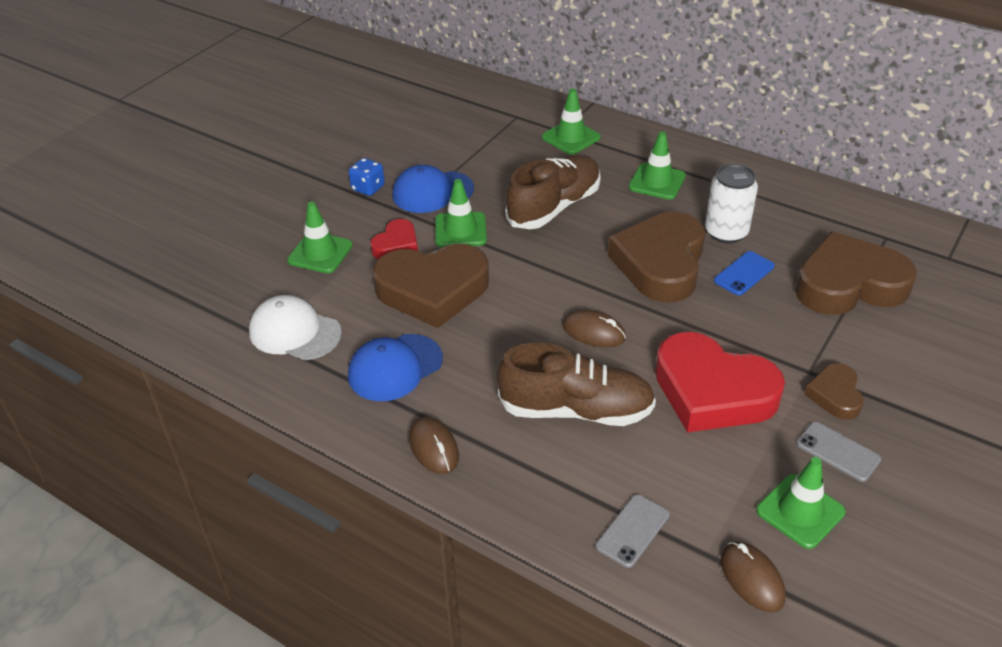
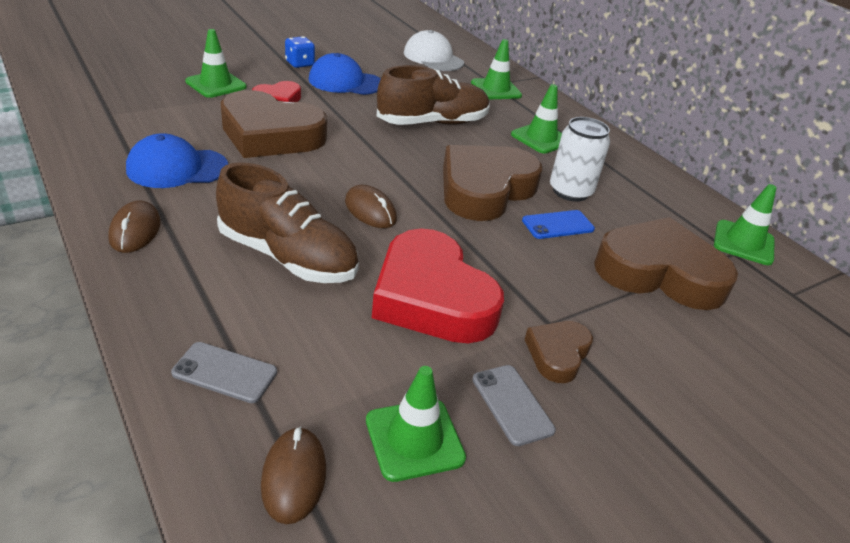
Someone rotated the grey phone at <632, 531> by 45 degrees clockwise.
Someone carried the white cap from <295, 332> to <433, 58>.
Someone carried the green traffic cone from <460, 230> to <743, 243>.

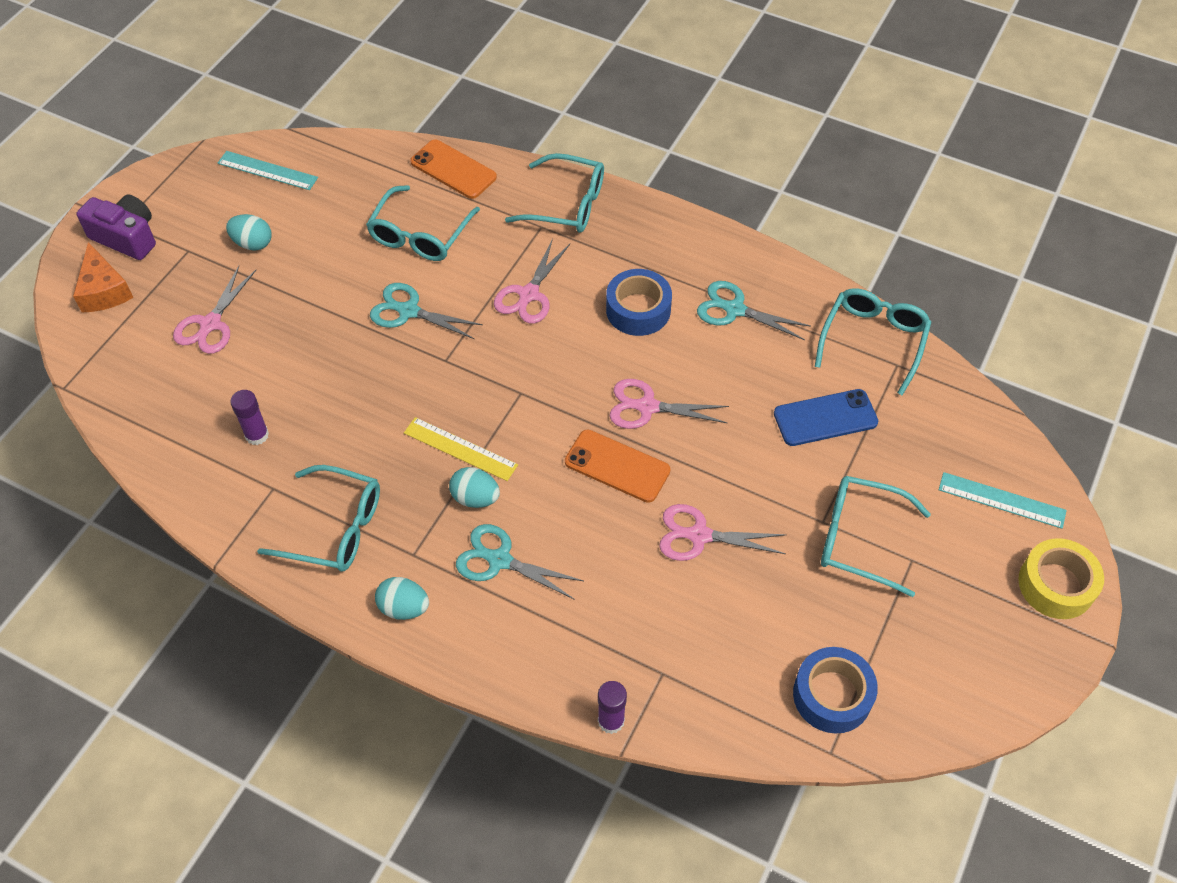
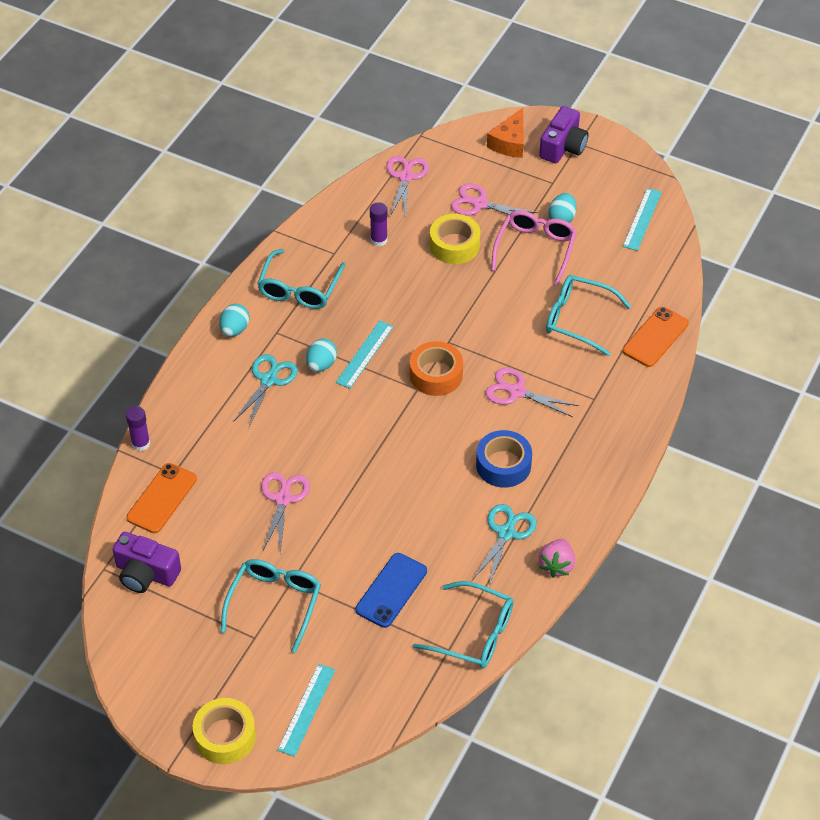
Someone swapped the blue tape at <832, 695> for the purple camera at <146, 573>.
Someone carried the orange phone from <617, 466> to <162, 498>.
Someone repainted the yellow ruler at <460, 449>, which became the turquoise ruler at <365, 354>.
Someone rotated the blue phone at <825, 418> by 45 degrees clockwise.
Someone carried the pink scissors from <647, 407> to <405, 177>.
Someone put down the orange tape at <436, 375>.
Someone put down the yellow tape at <454, 245>.
Someone rotated the orange cheese at <104, 290> by 45 degrees counterclockwise.
Someone put down the pink glasses at <535, 249>.
Someone put down the pink strawberry at <556, 565>.
Someone took away the turquoise scissors at <409, 311>.
Someone took away the turquoise glasses at <566, 204>.

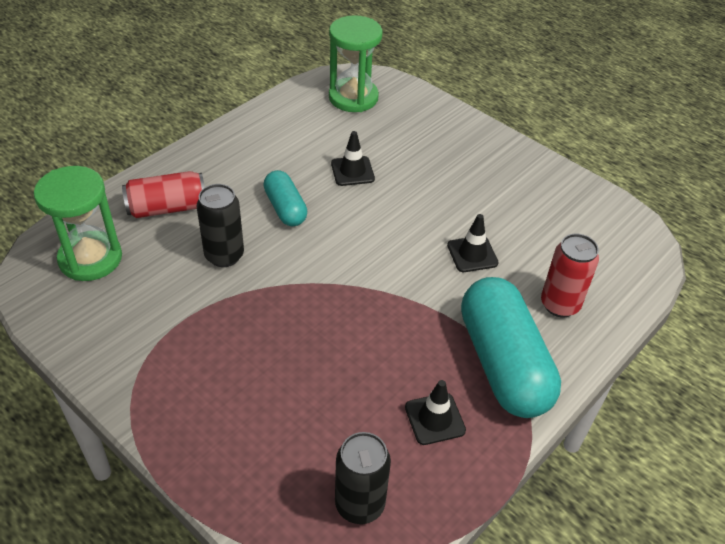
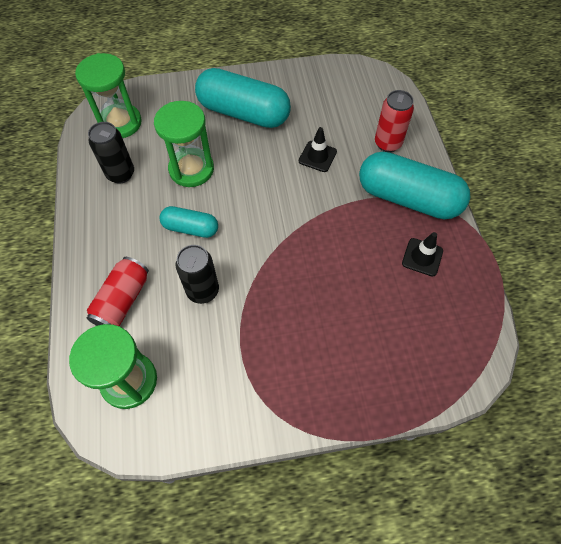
Someone carried the black can from <359, 504> to <121, 174>.
Someone swapped the black traffic cone at <352, 171> for the green hourglass at <191, 169>.
Someone put down the turquoise capsule at <243, 113>.

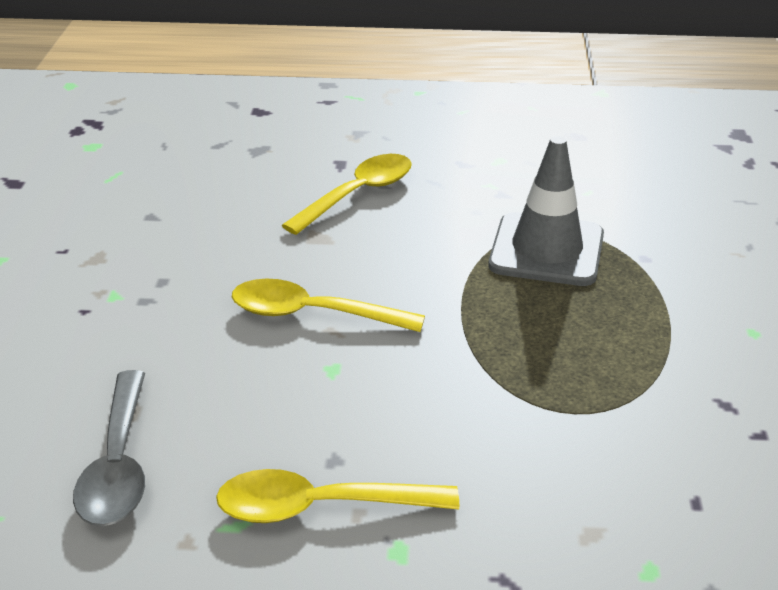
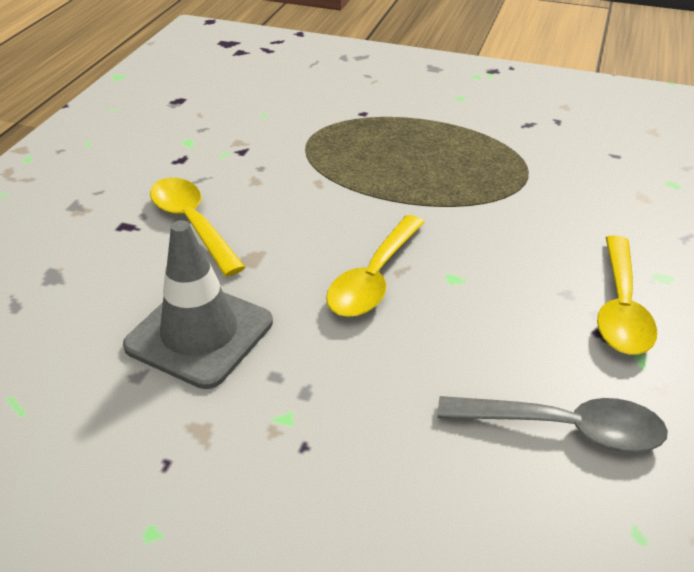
Someone carried the grey traffic cone from <546, 250> to <199, 334>.

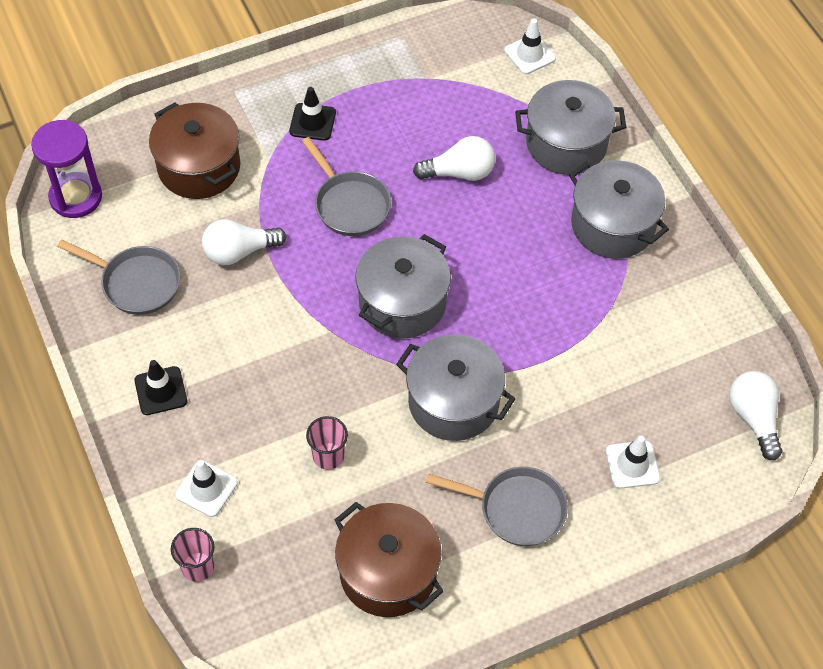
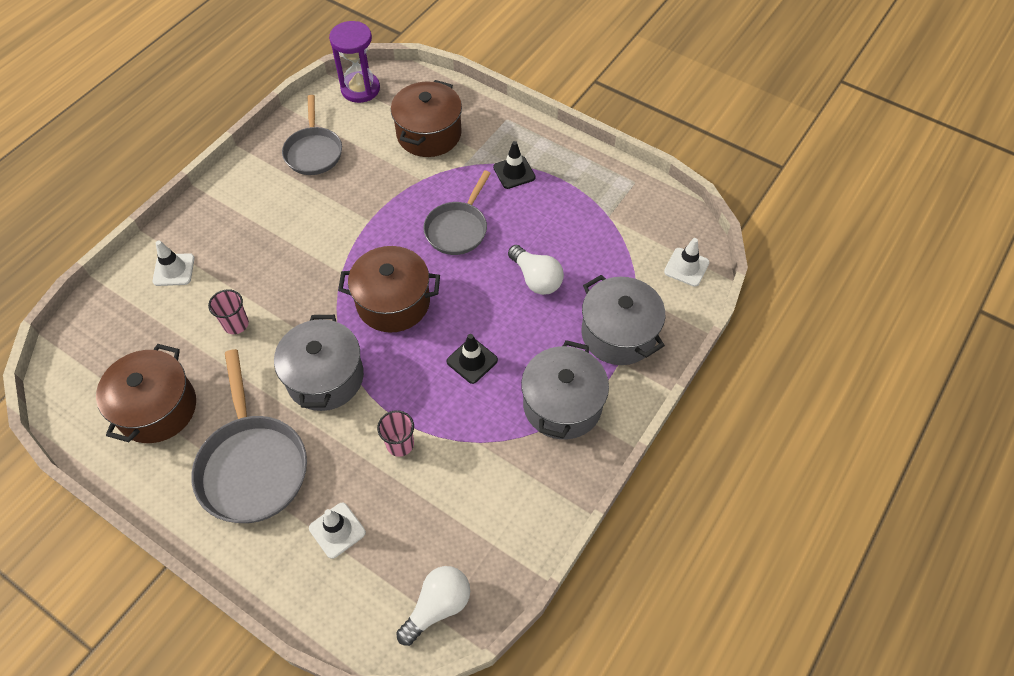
Someone scaled the grey pan at <516, 509> by 1.51.
Someone repainted the grey pot at <402, 302>, which became the brown pot at <393, 302>.
Someone carried the pink cup from <198, 566> to <400, 444>.
Someone carried the black traffic cone from <161, 391> to <472, 361>.
Someone took away the white light bulb at <239, 252>.

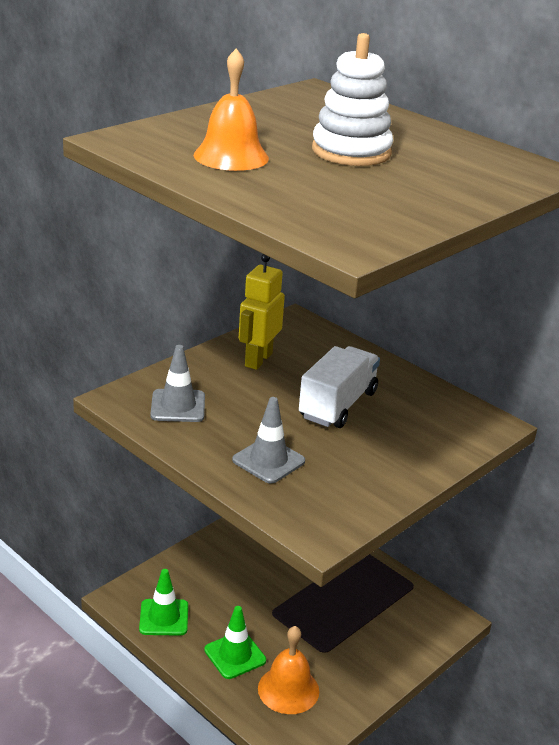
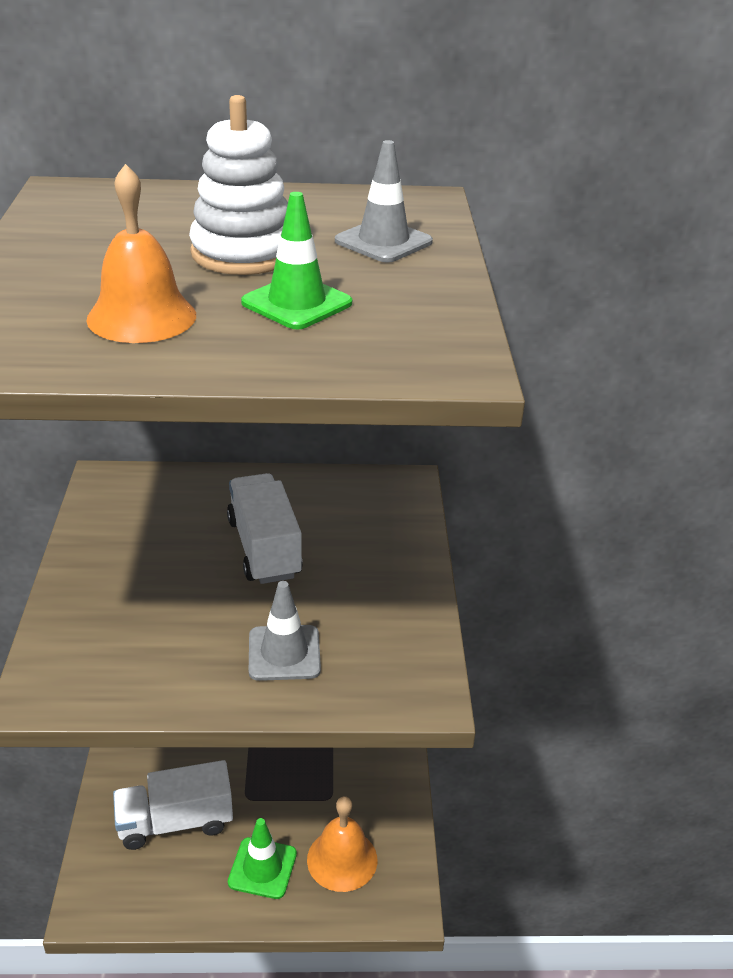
Someone put down the white truck at <175, 822>.
Someone carried the green traffic cone from <164, 617> to <297, 303>.
Someone carried the grey traffic cone from <178, 406> to <383, 242>.
Someone took away the yellow robot at <258, 359>.

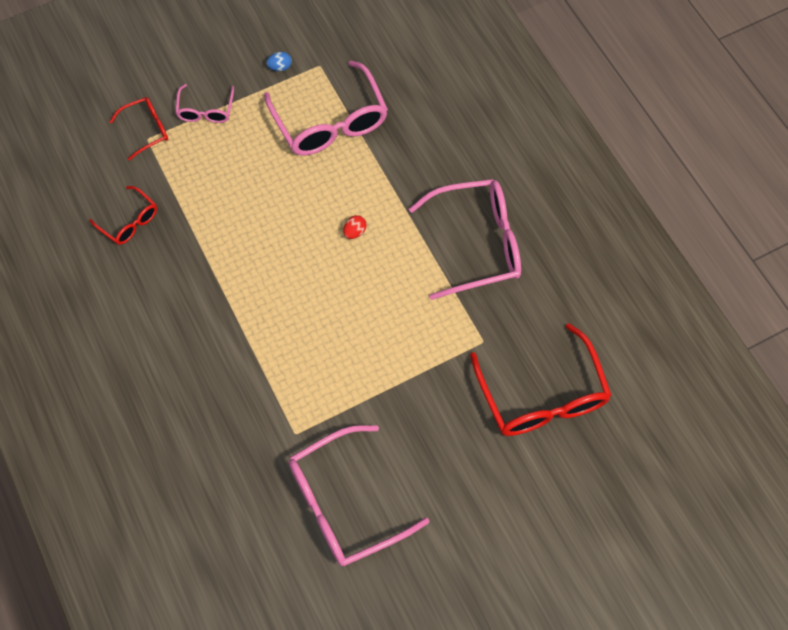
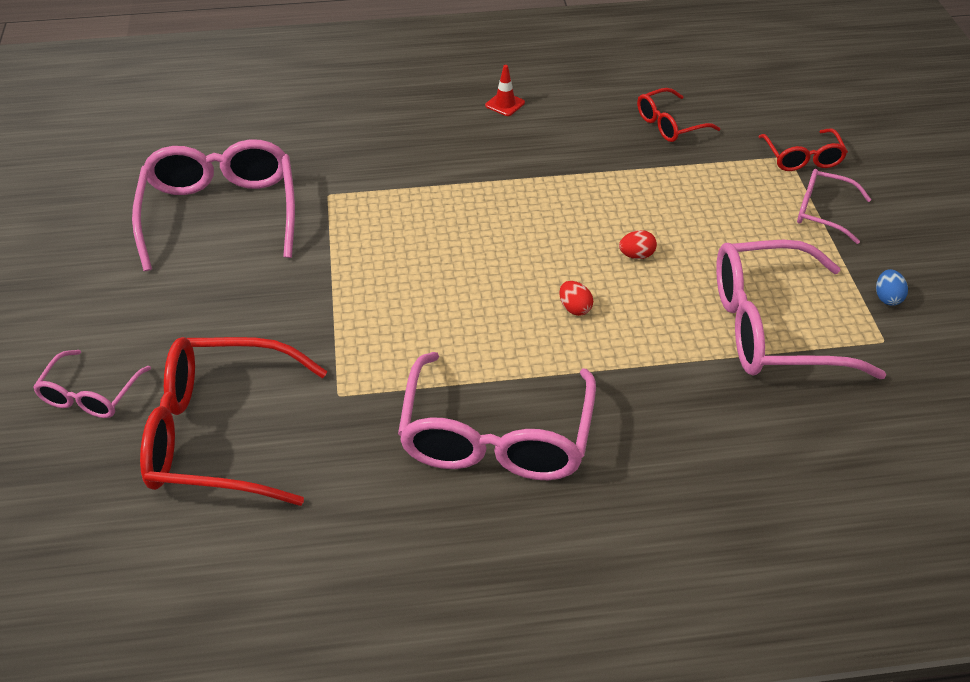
Someone put down the pink glasses at <90, 395>.
Someone put down the red traffic cone at <505, 104>.
Someone put down the red egg at <636, 255>.

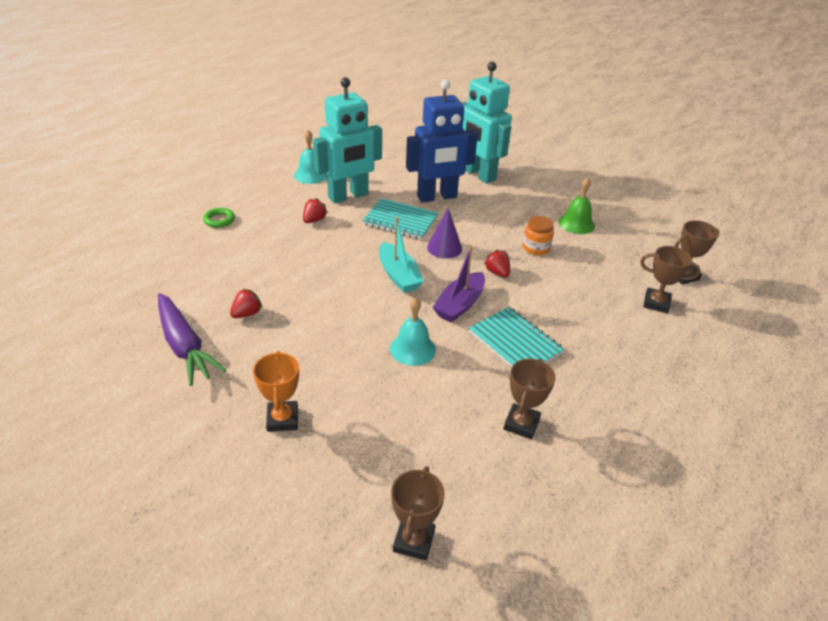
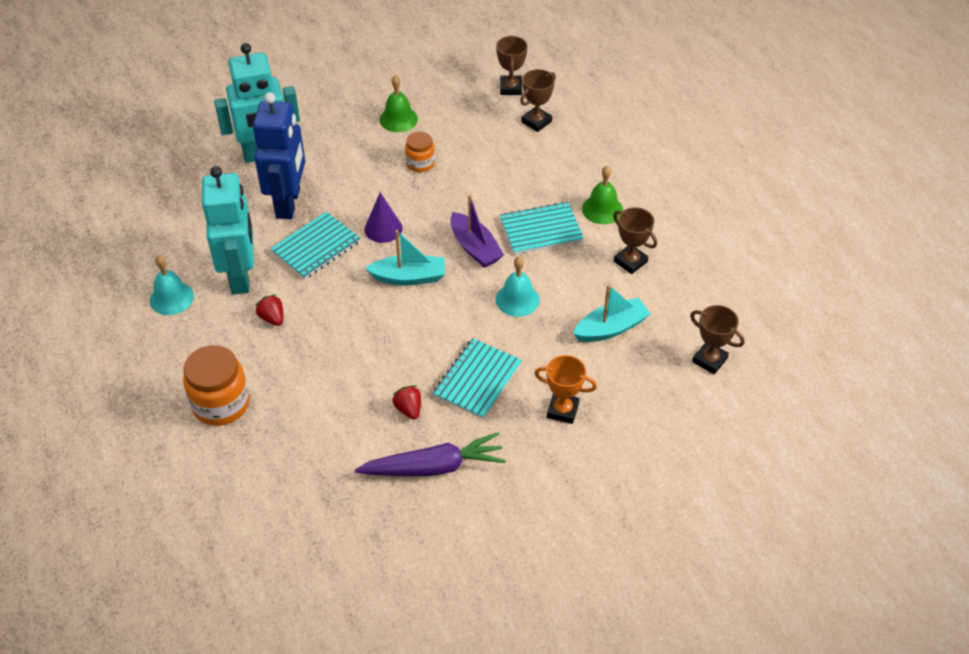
Someone swapped the green ring at <219, 220> for the orange jar at <221, 404>.
Someone put down the turquoise notebook at <477, 380>.
Someone put down the turquoise boat at <611, 328>.
Someone put down the green bell at <602, 209>.
Someone took away the red strawberry at <497, 272>.

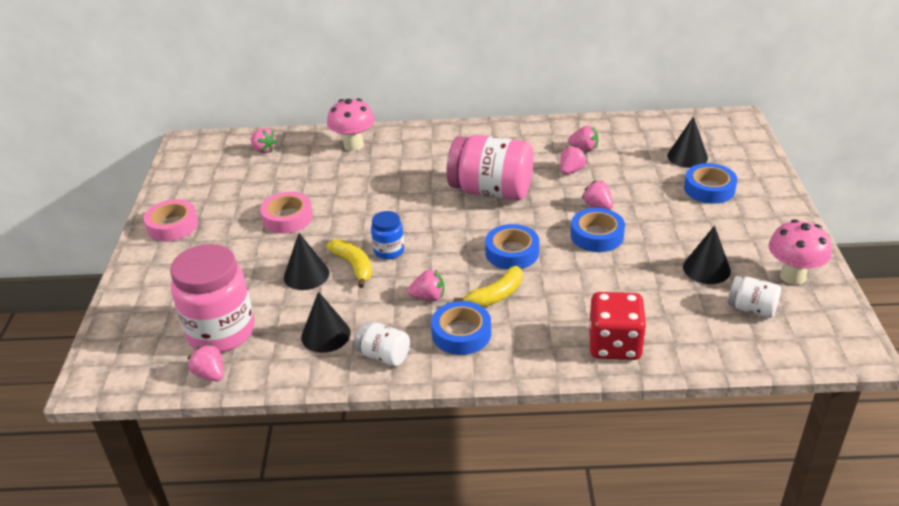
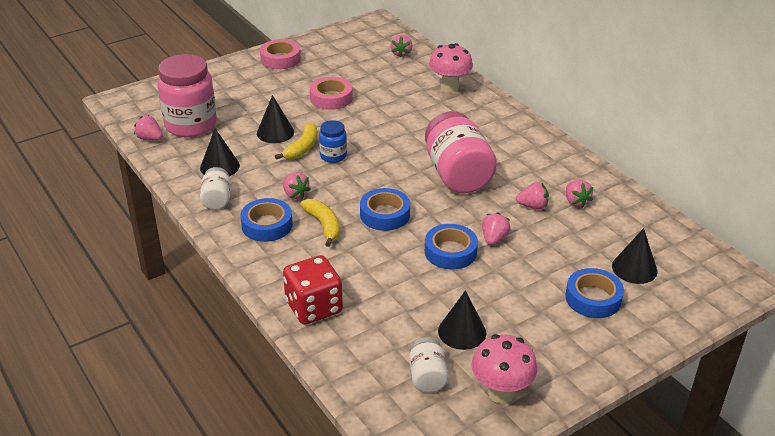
Someone rotated the pink strawberry at <210, 374> by 75 degrees counterclockwise.
Someone rotated the yellow banana at <495, 295> by 135 degrees counterclockwise.

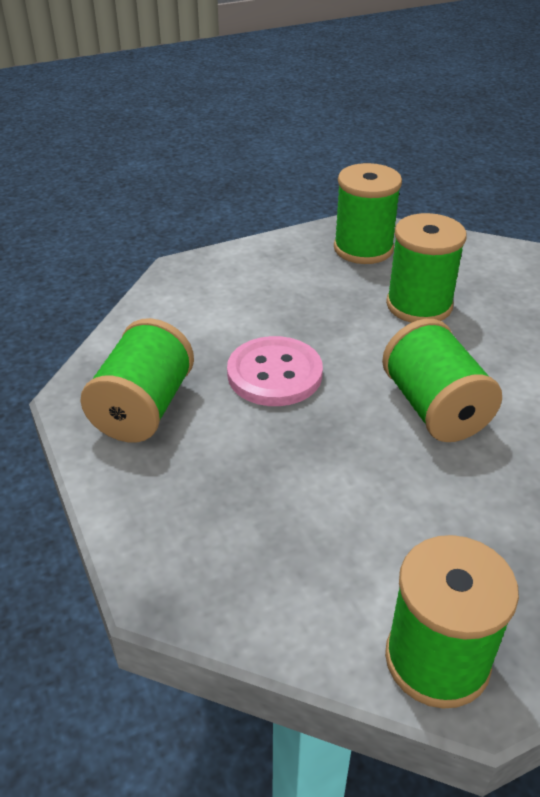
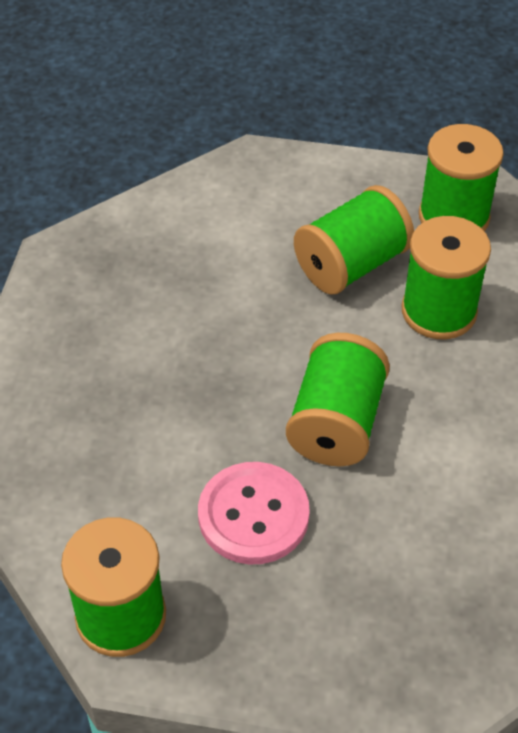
Someone carried the pink button from <274, 374> to <253, 515>.
Someone carried the green spool from <143, 408> to <351, 264>.

